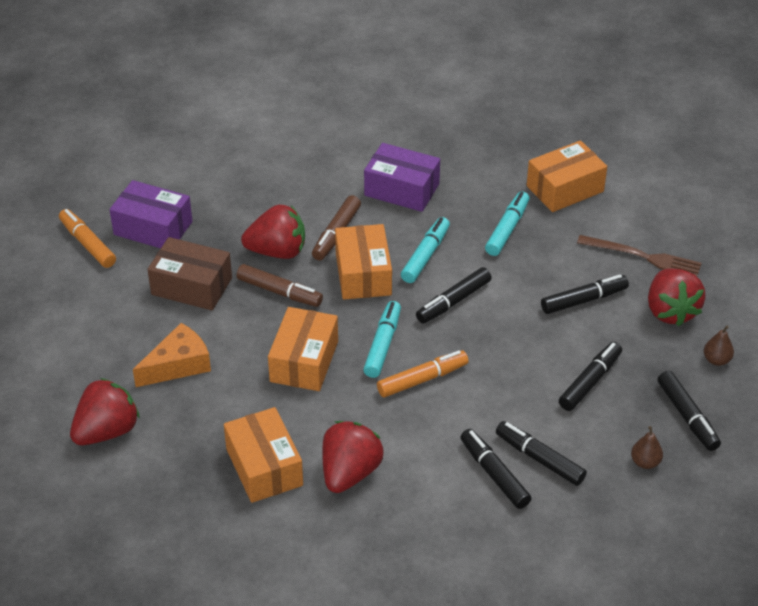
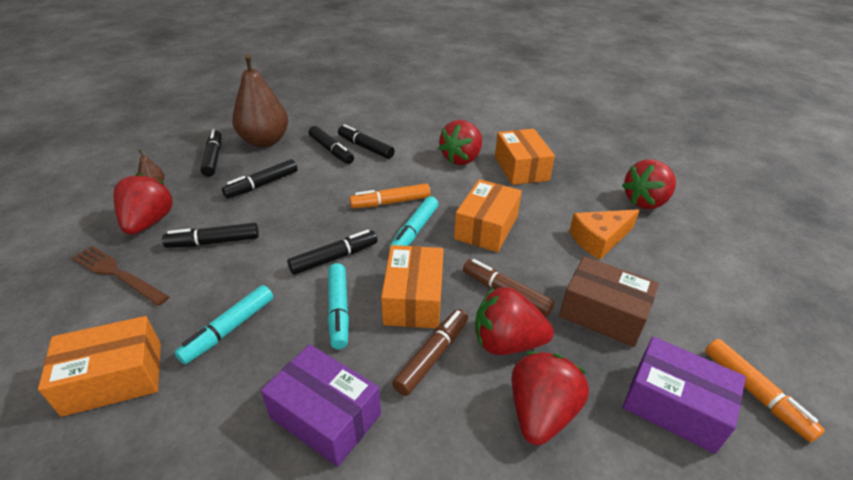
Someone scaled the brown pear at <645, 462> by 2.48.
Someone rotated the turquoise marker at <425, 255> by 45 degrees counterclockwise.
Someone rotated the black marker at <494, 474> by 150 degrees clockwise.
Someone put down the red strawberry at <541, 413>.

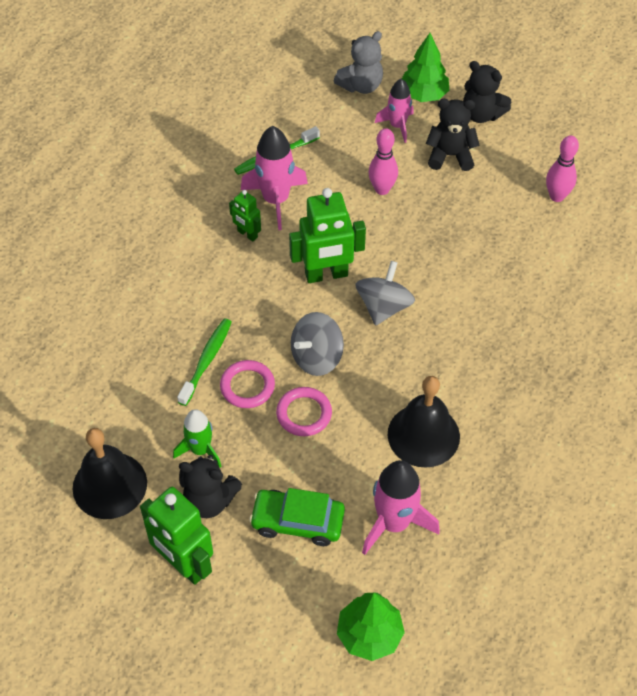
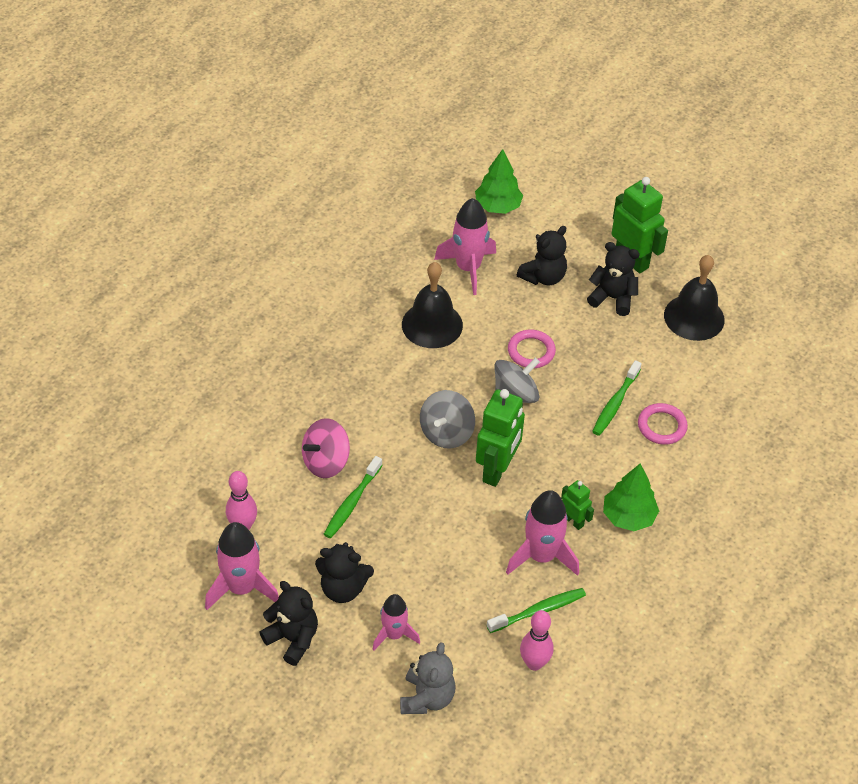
Someone put down the pink rocket at <242, 588>.
Someone put down the pink spinning top at <326, 462>.
Someone put down the green toothbrush at <352, 502>.
Someone rotated the grey teddy bear at <361, 85> by 135 degrees clockwise.
Someone rotated the green robot at <326, 275> by 120 degrees clockwise.
Someone swapped the green car at <297, 522> for the black teddy bear at <543, 277>.
Someone carried the pink bowling pin from <382, 189> to <534, 663>.
Someone carried the green tree from <423, 94> to <628, 517>.
Someone carried the pink ring from <247, 386> to <662, 426>.
Someone took away the green rocket at <200, 450>.

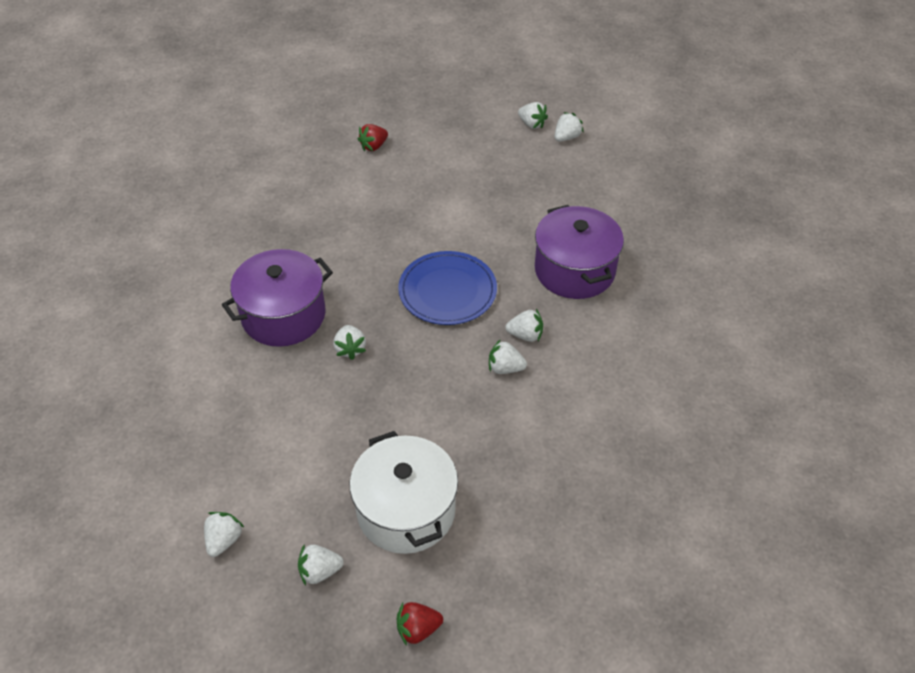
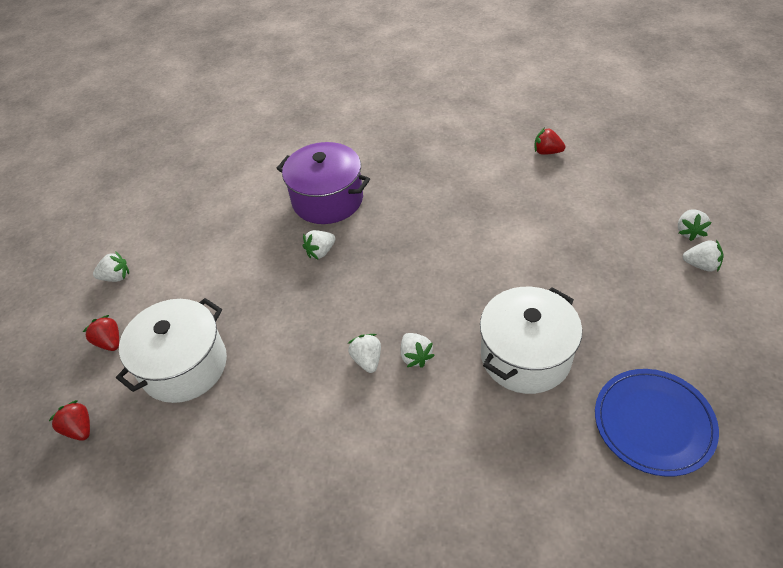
Someone repainted the white strawberry at <320, 571>, which became the red strawberry at <109, 342>.
Someone repainted the purple pot at <574, 270>, which became the white pot at <525, 356>.
Someone carried the blue plate from <447, 291> to <653, 423>.

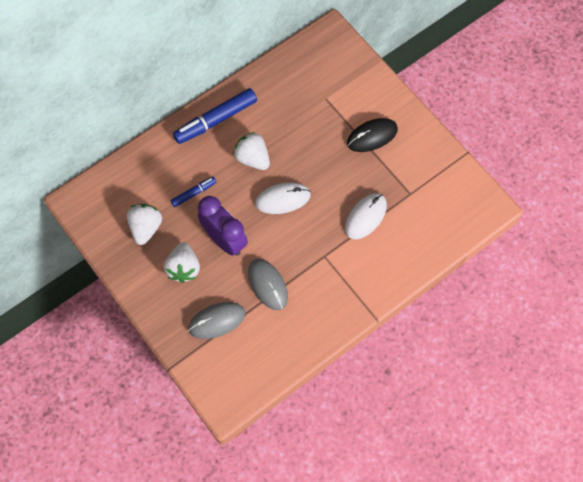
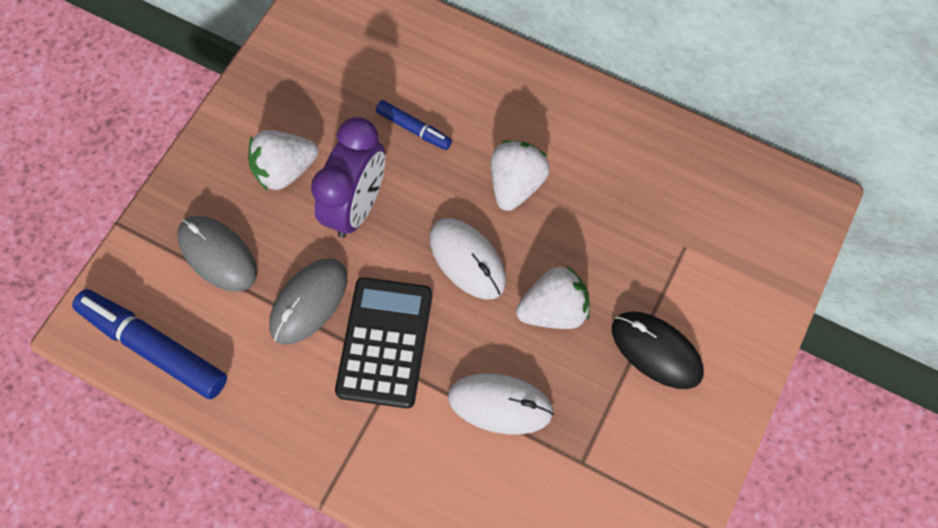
Someone carried the blue marker from <216, 120> to <154, 347>.
Someone put down the black calculator at <384, 342>.
Someone carried the white strawberry from <146, 228> to <553, 310>.

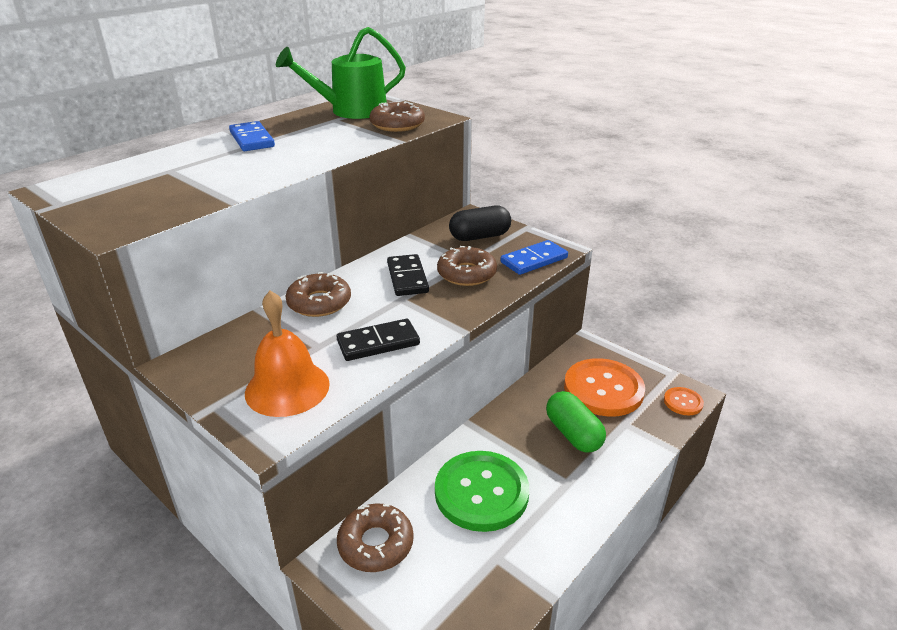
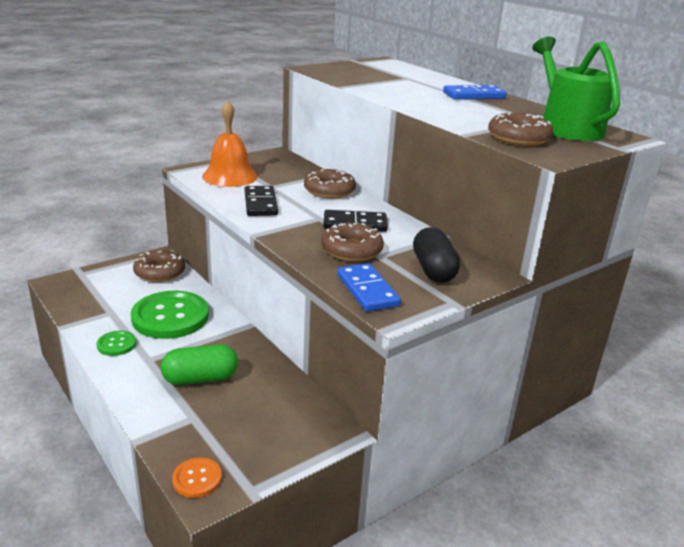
Someone put down the green button at <116, 344>.
Someone took away the orange button at <603, 389>.

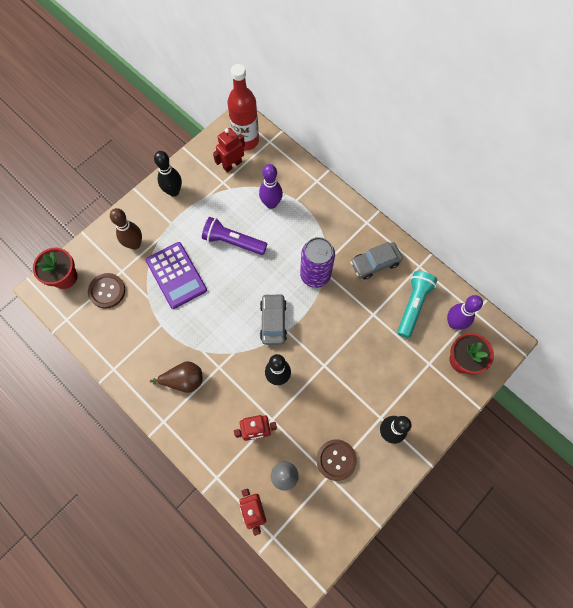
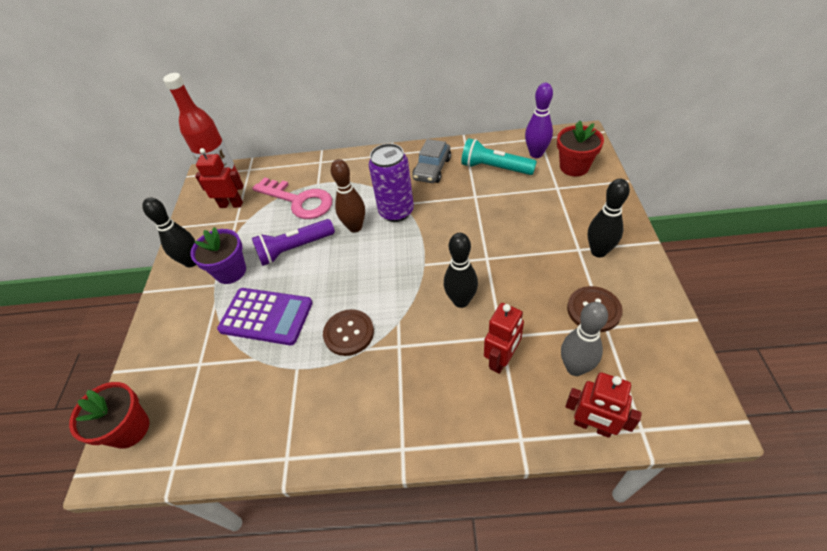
Someone put down the purple flower pot at <230, 271>.
Someone rotated the red robot at <232, 165> by 90 degrees clockwise.
Someone swapped the purple bowling pin at <271, 203> for the pink key at <298, 201>.
Someone carried the brown button from <107, 291> to <349, 333>.
Someone carried the brown bowling pin from <135, 244> to <355, 227>.
Someone rotated the turquoise flashlight at <413, 305> by 45 degrees counterclockwise.
Someone took away the brown pear at <184, 380>.
Someone took away the grey car at <273, 321>.

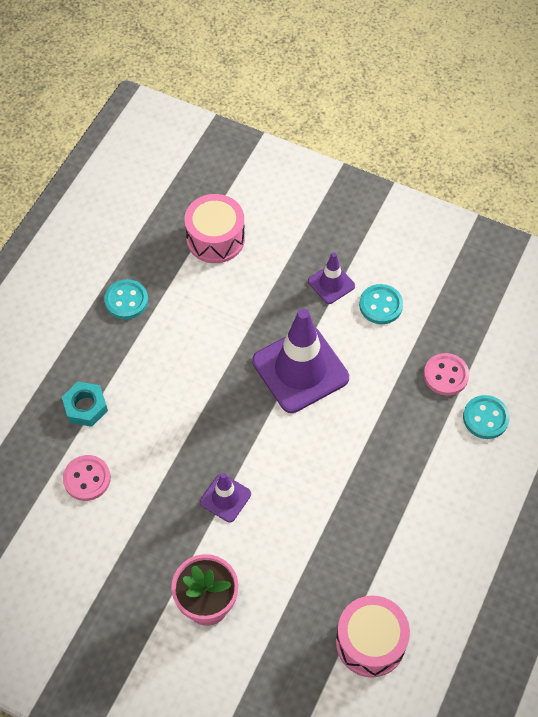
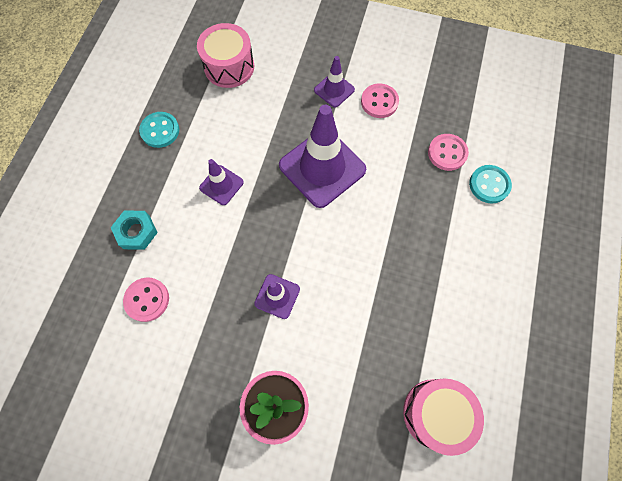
Someone put down the purple traffic cone at <221, 185>.
Someone repainted the turquoise button at <380, 305>, which became the pink button at <379, 102>.

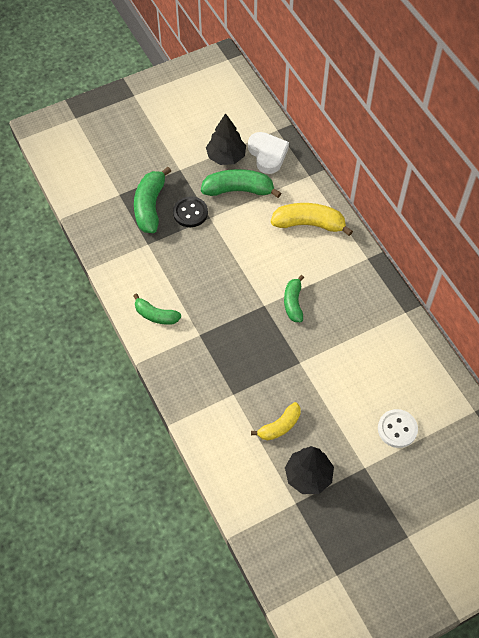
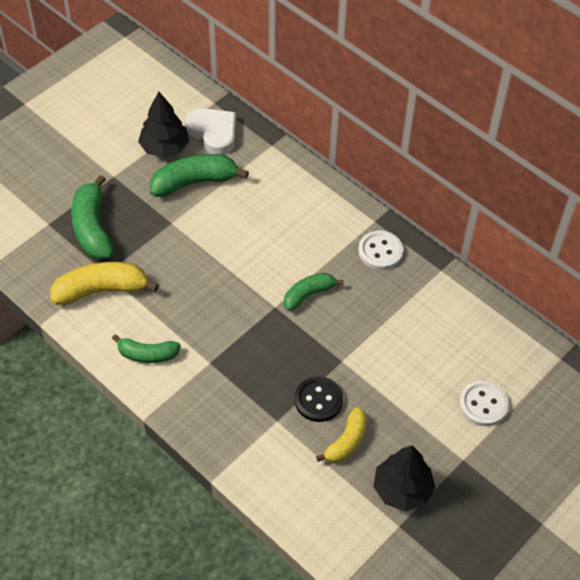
Someone carried the yellow banana from <309, 224> to <101, 290>.
Someone rotated the green banana at <293, 303> by 75 degrees clockwise.
Someone carried the black button from <190, 213> to <318, 400>.
Someone put down the white button at <380, 251>.

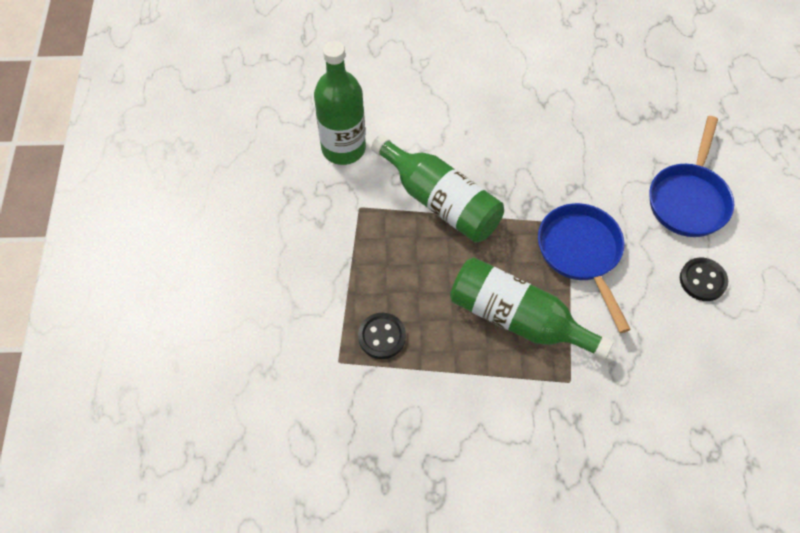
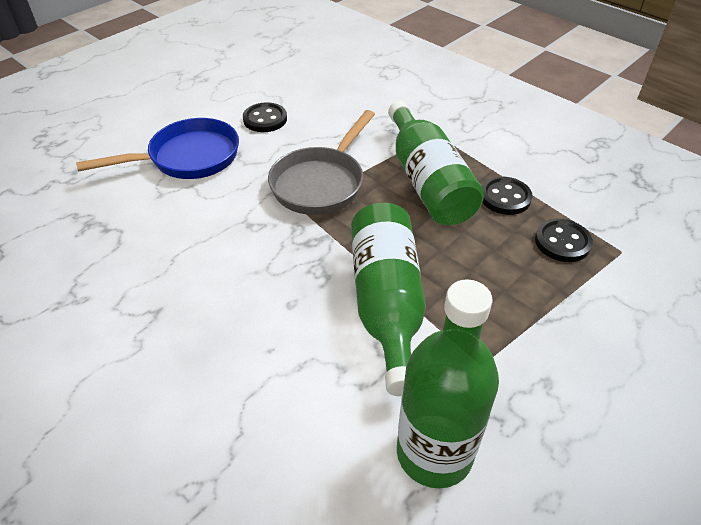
Someone repainted the blue pan at <581, 254>, which became the grey pan at <321, 183>.
Someone put down the black button at <505, 197>.

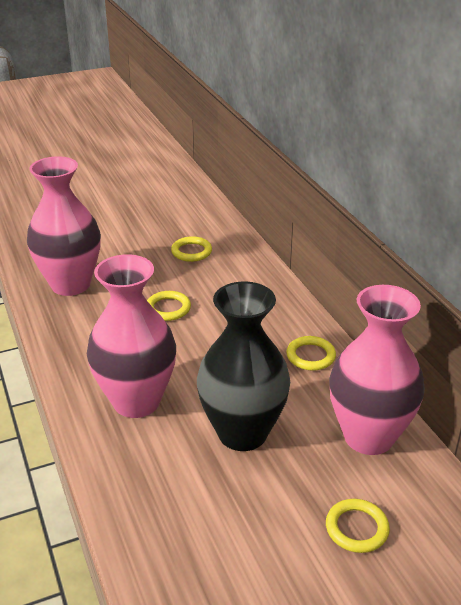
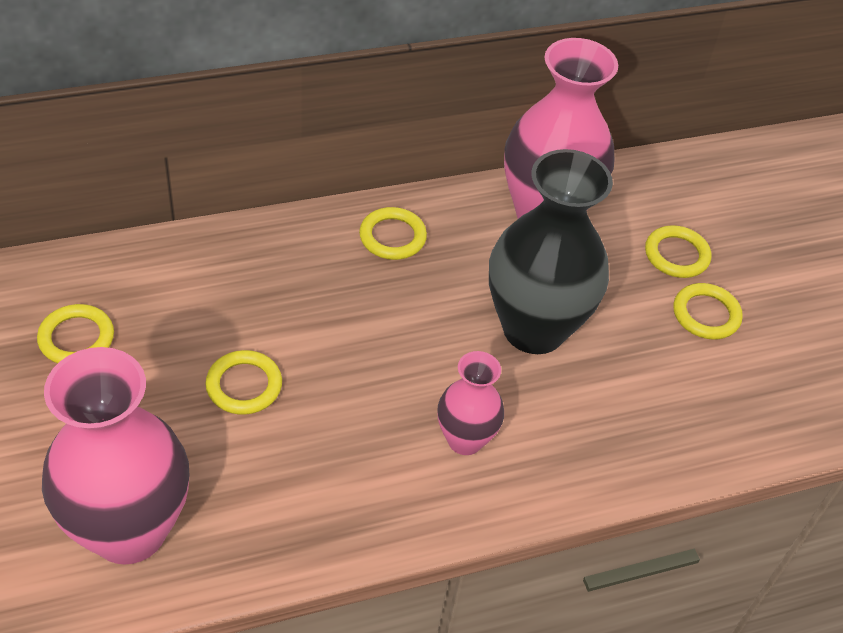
Someone scaled the pink vase at <136, 401> by 0.53.
Someone put down the yellow ring at <706, 314>.

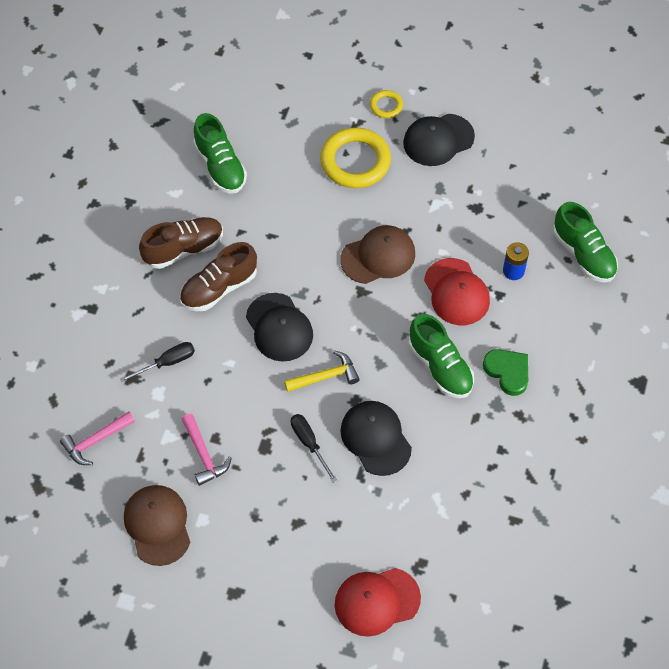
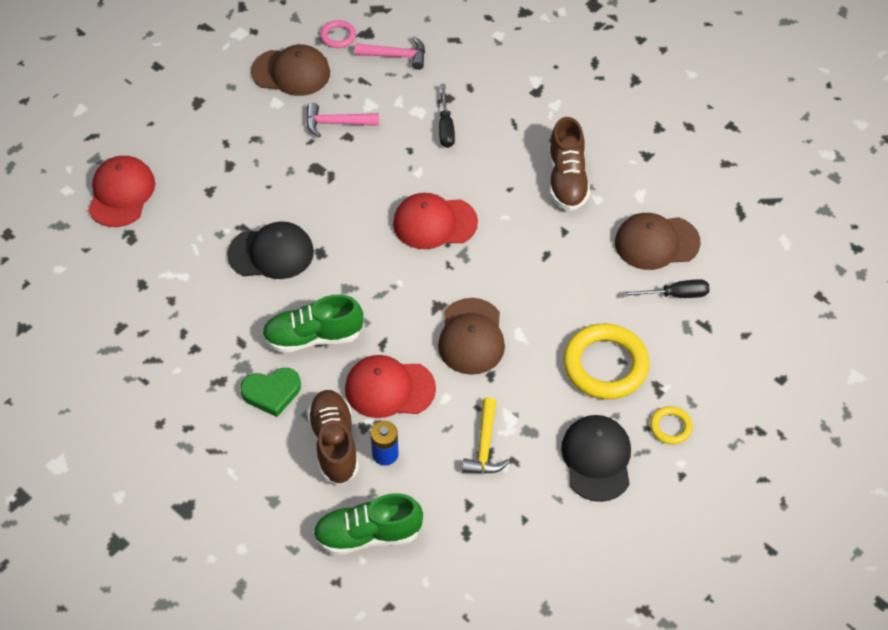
Someone carried the brown shoe from <219, 288> to <334, 444>.
Someone put down the pink ring at <338, 36>.
Someone rotated the pink hammer at <95, 441> by 105 degrees clockwise.
Someone repainted the black cap at <279, 327>, which became the red cap at <434, 223>.
Someone carried the yellow hammer from <326, 376> to <485, 446>.
Someone swapped the green shoe at <220, 166> for the brown cap at <656, 242>.
Someone carried the black screwdriver from <309, 443> to <675, 295>.

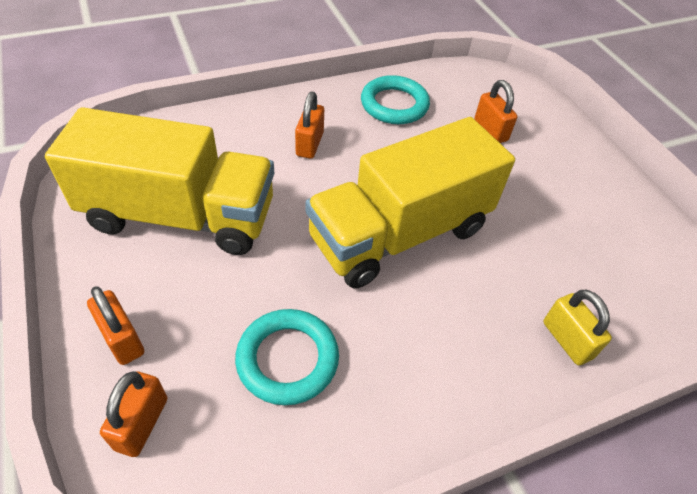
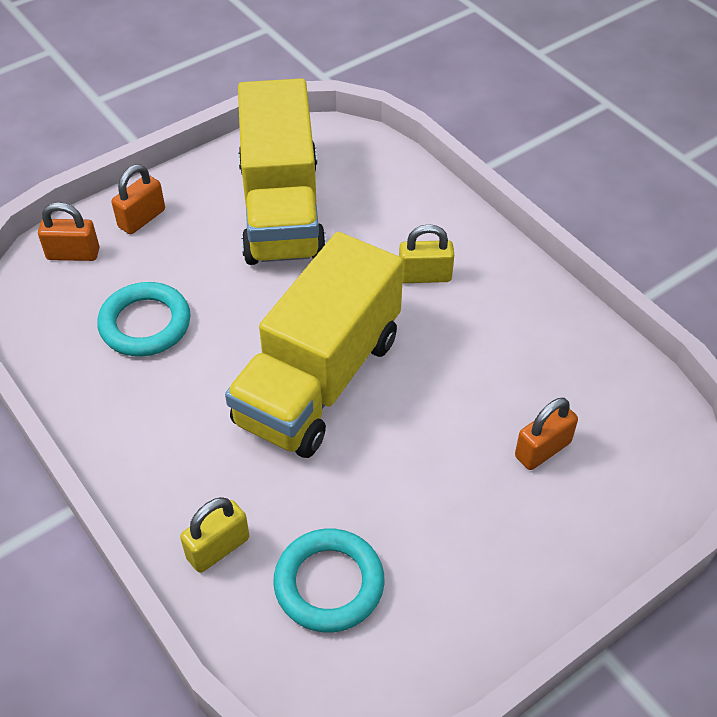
Someone rotated the yellow truck at <400, 233> by 105 degrees counterclockwise.
Someone carried the turquoise ring from <394, 104> to <329, 584>.
Someone repainted the orange padlock at <309, 144>, which became the yellow padlock at <424, 276>.

